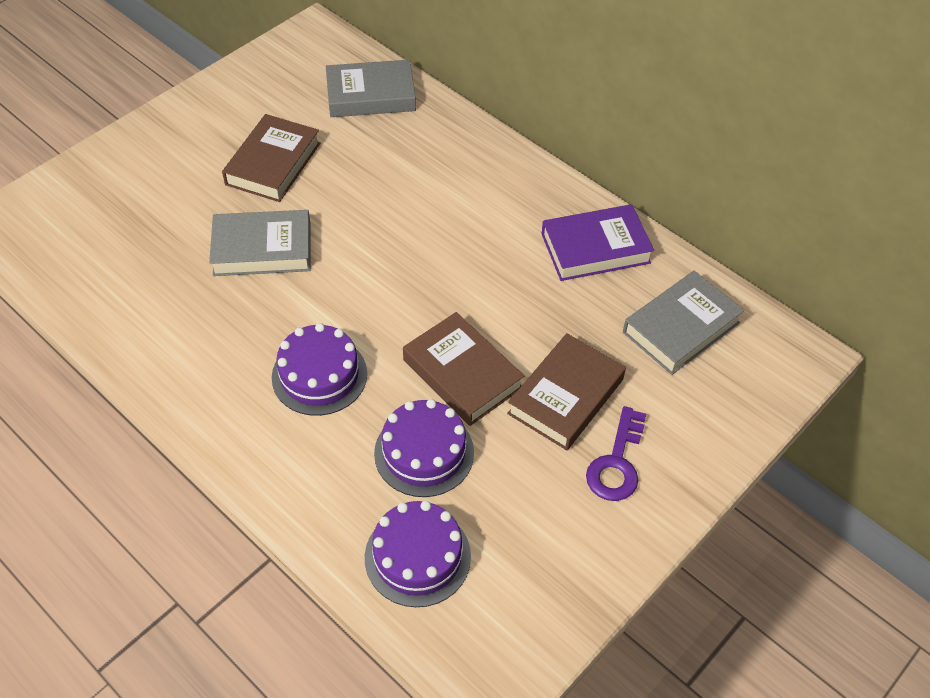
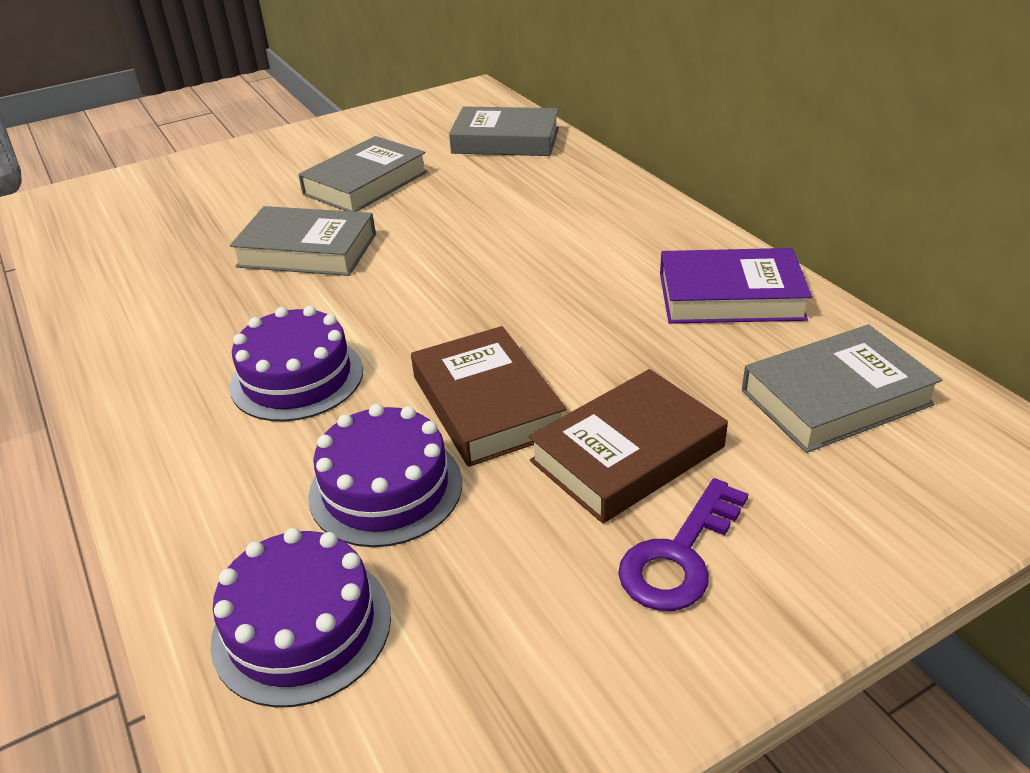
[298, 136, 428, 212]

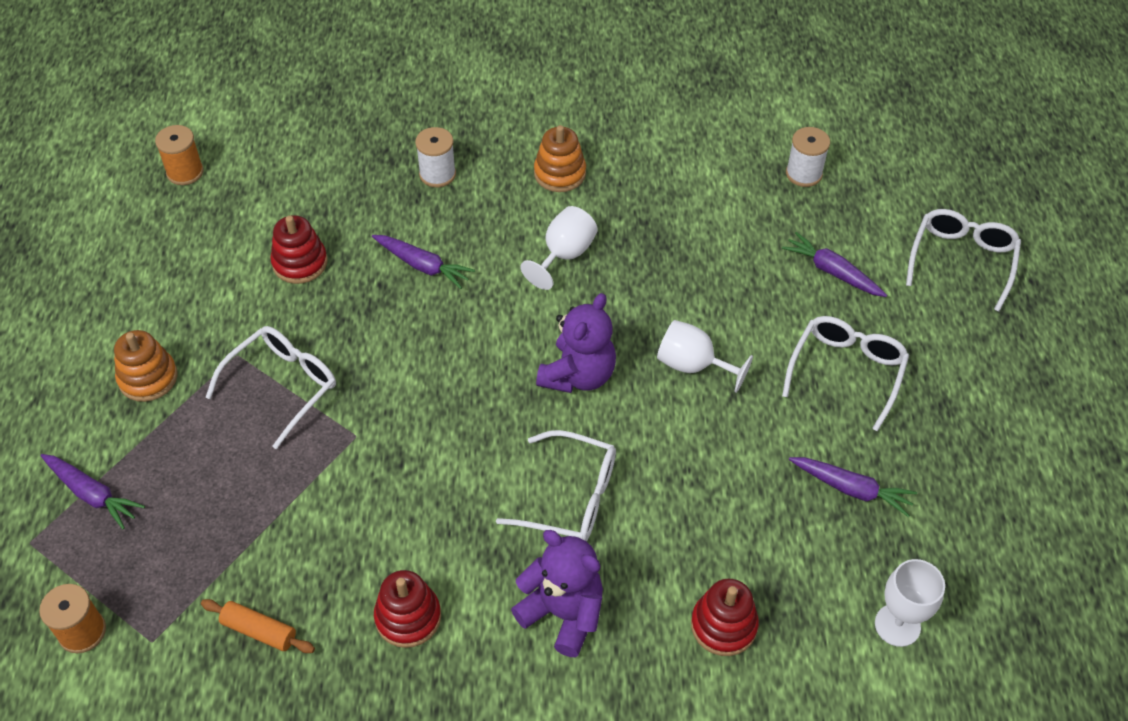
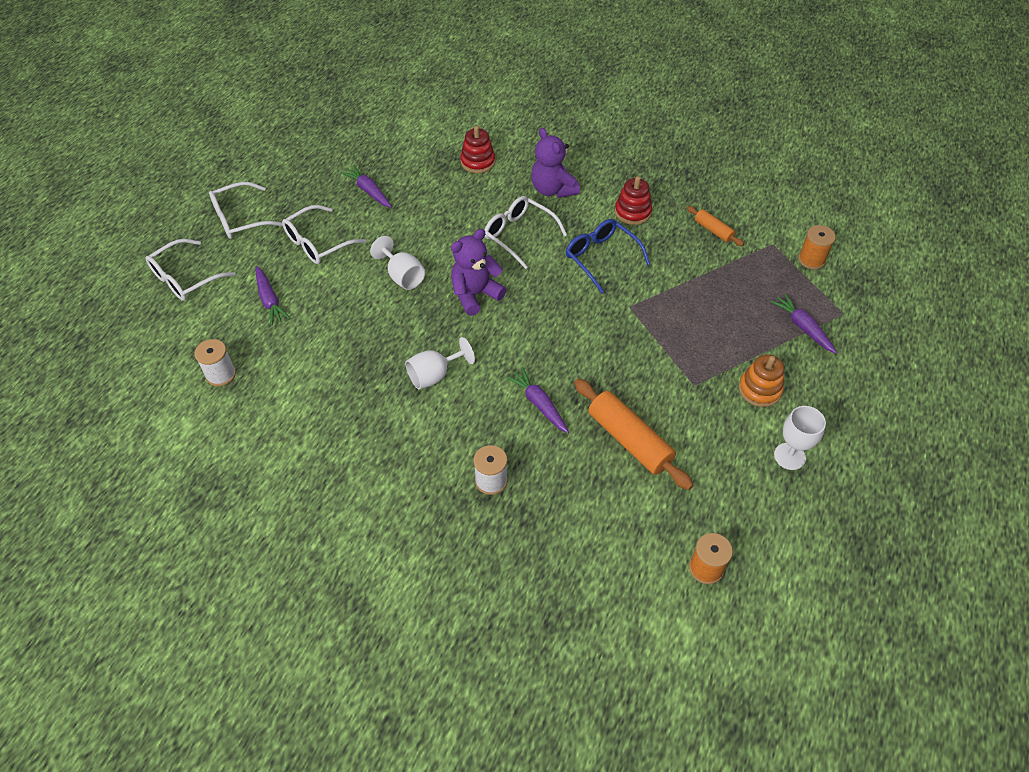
[534, 125, 586, 192] (first image)
[574, 379, 693, 490]
[209, 182, 283, 239]
[774, 406, 826, 470]
[566, 219, 650, 294]

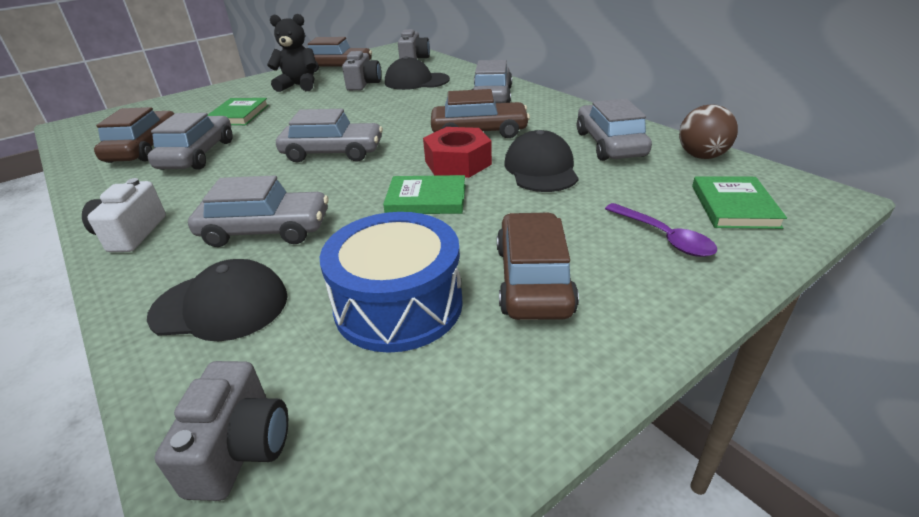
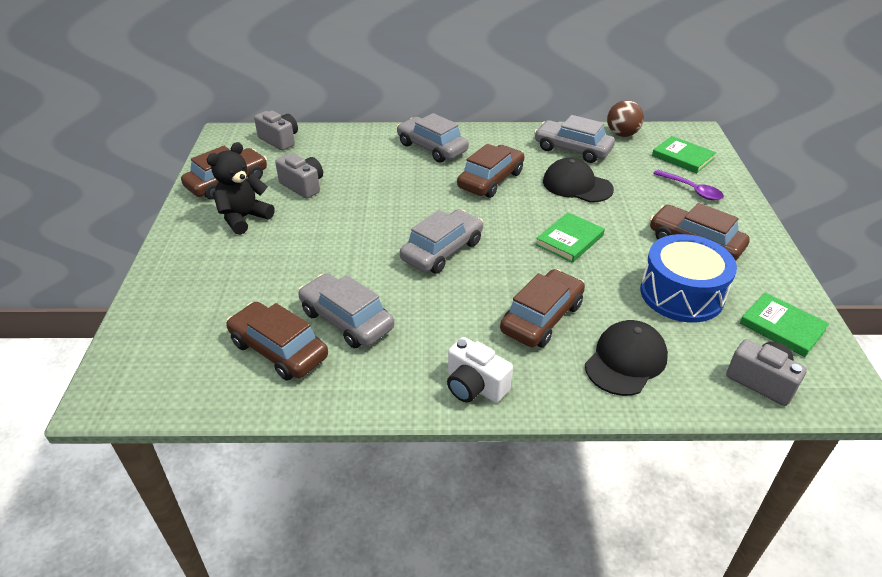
[385, 56, 450, 90] (first image)
[740, 293, 829, 357]
[423, 127, 492, 178] (first image)
[500, 269, 585, 347]
[653, 170, 724, 200]

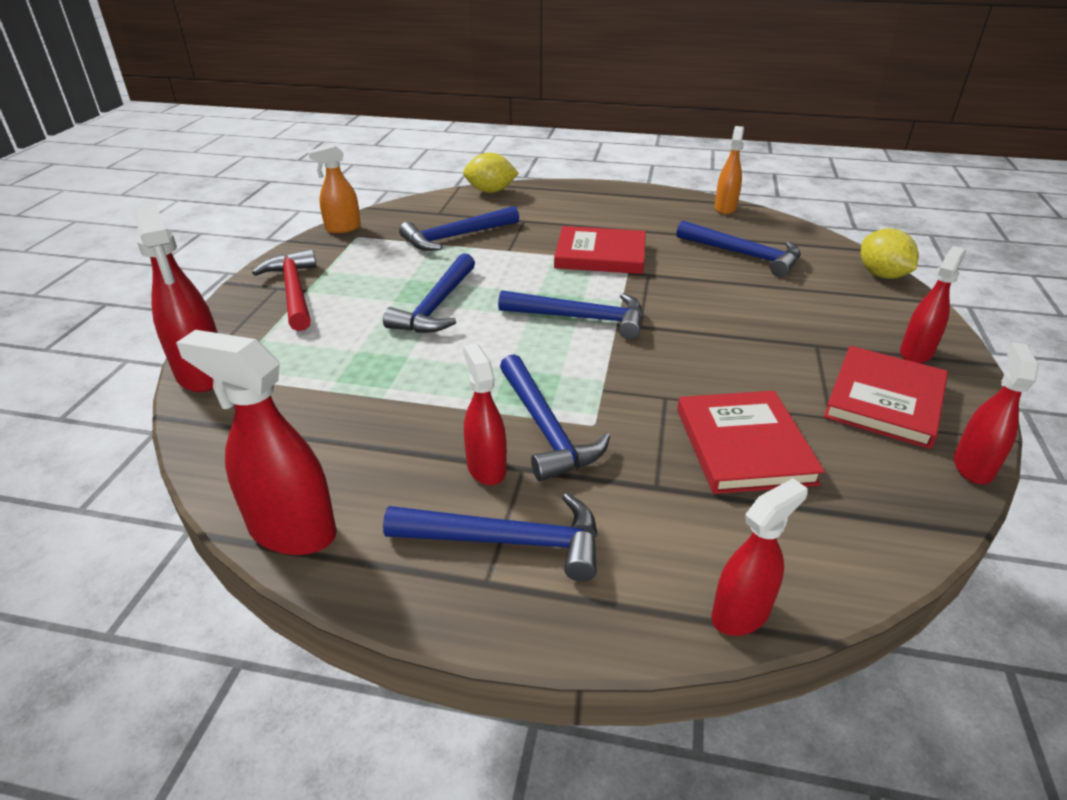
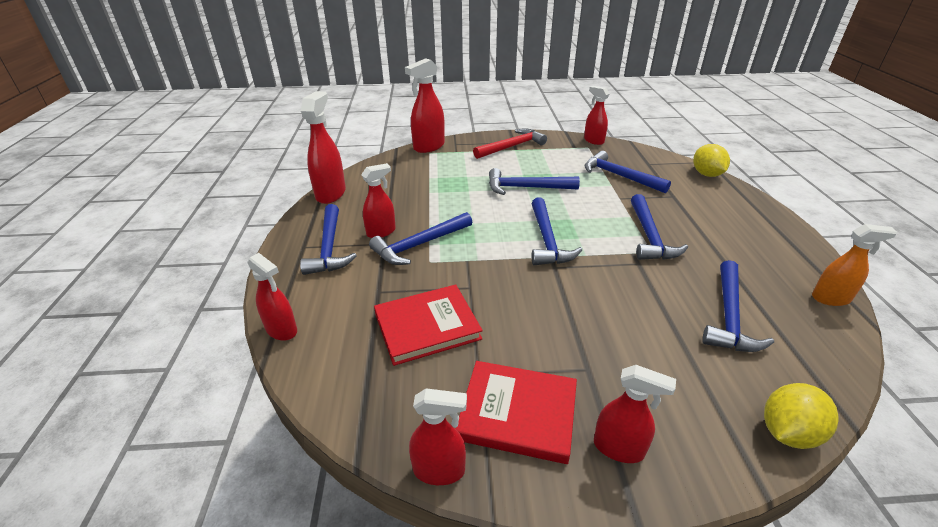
[584, 86, 609, 145]
[631, 194, 688, 260]

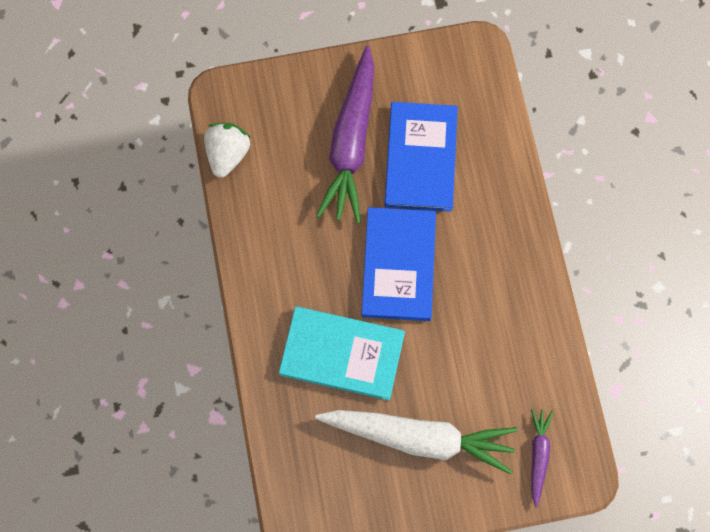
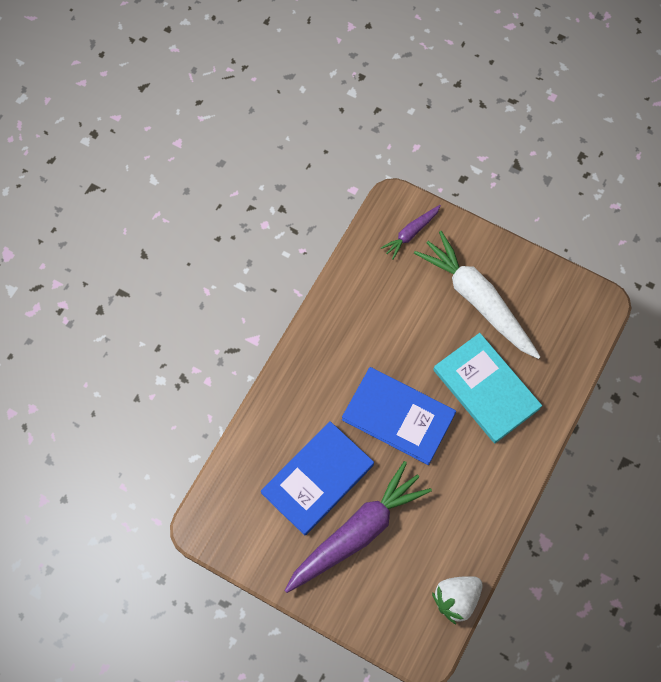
[342, 367, 456, 465]

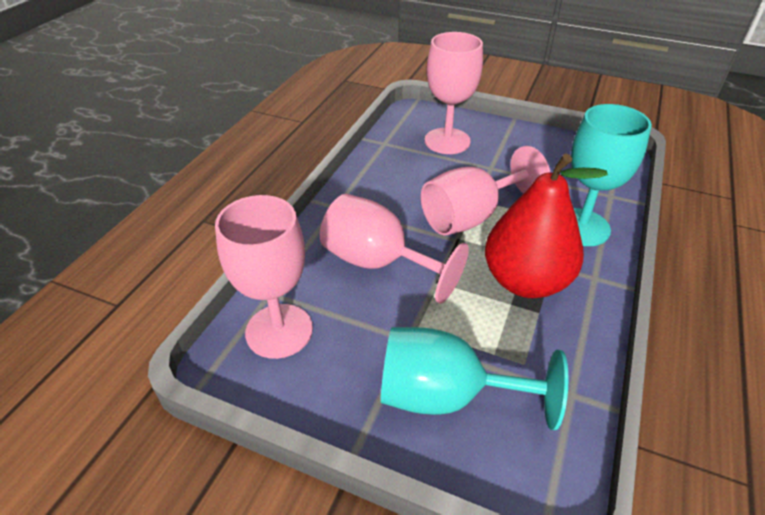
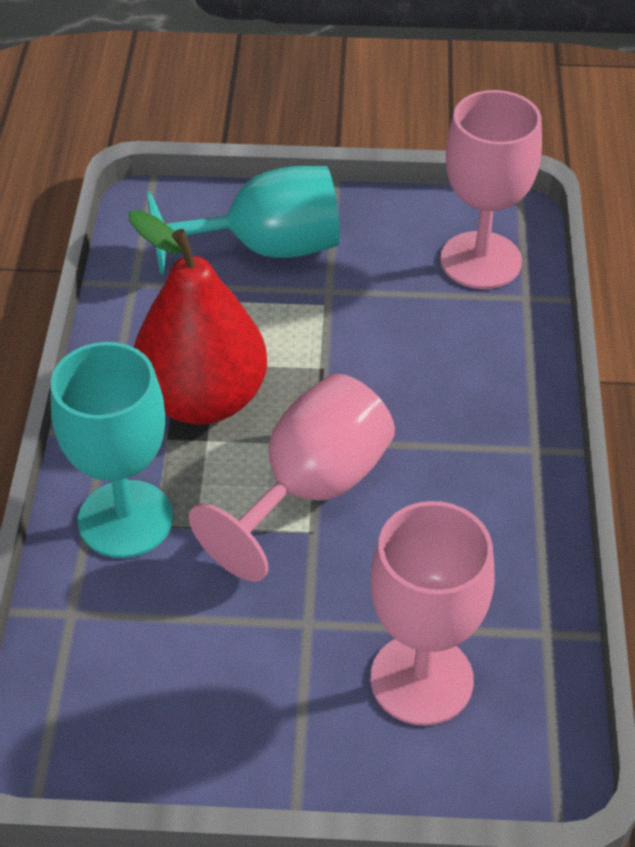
[320, 194, 469, 304] (first image)

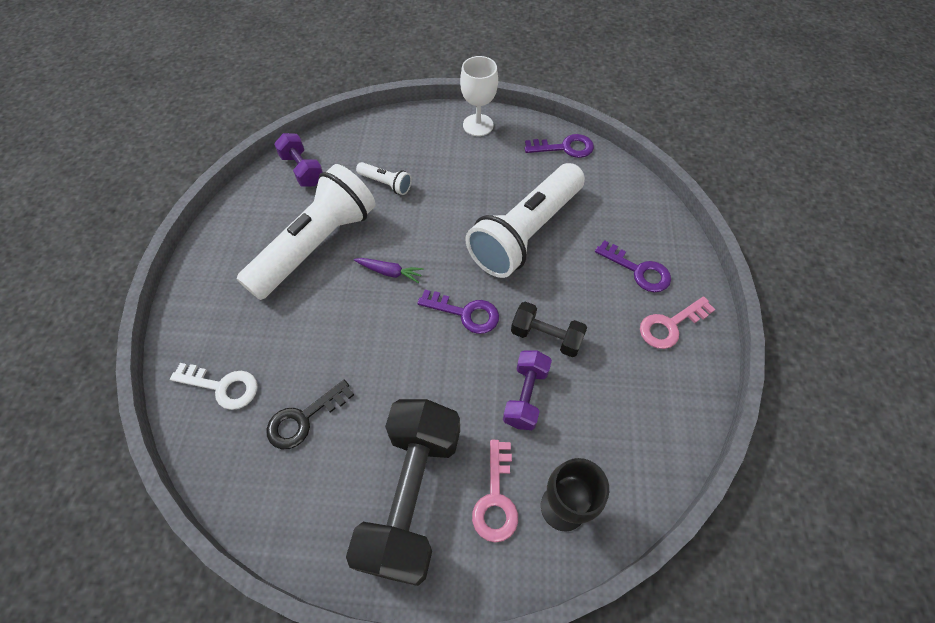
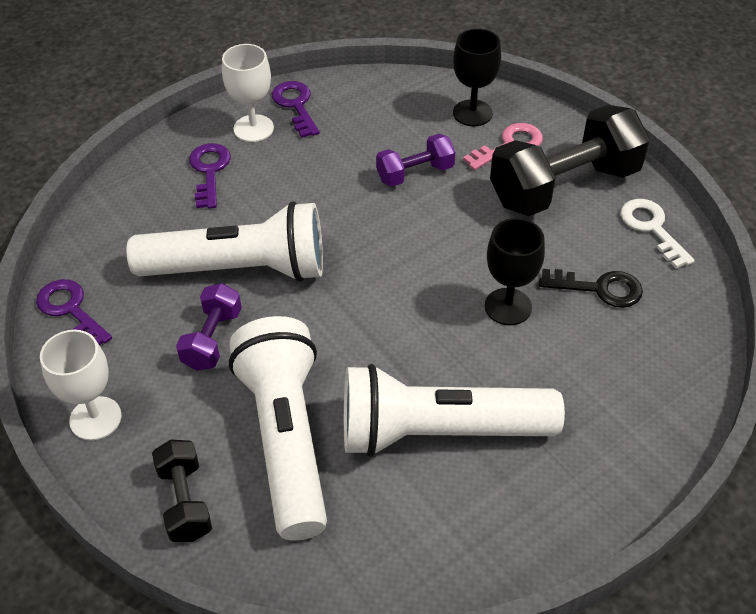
[176, 283, 242, 371]
[229, 316, 327, 541]
[354, 258, 424, 283] (first image)
[272, 81, 320, 138]
[222, 44, 274, 142]
[152, 440, 212, 542]
[621, 199, 695, 268]
[485, 218, 545, 325]

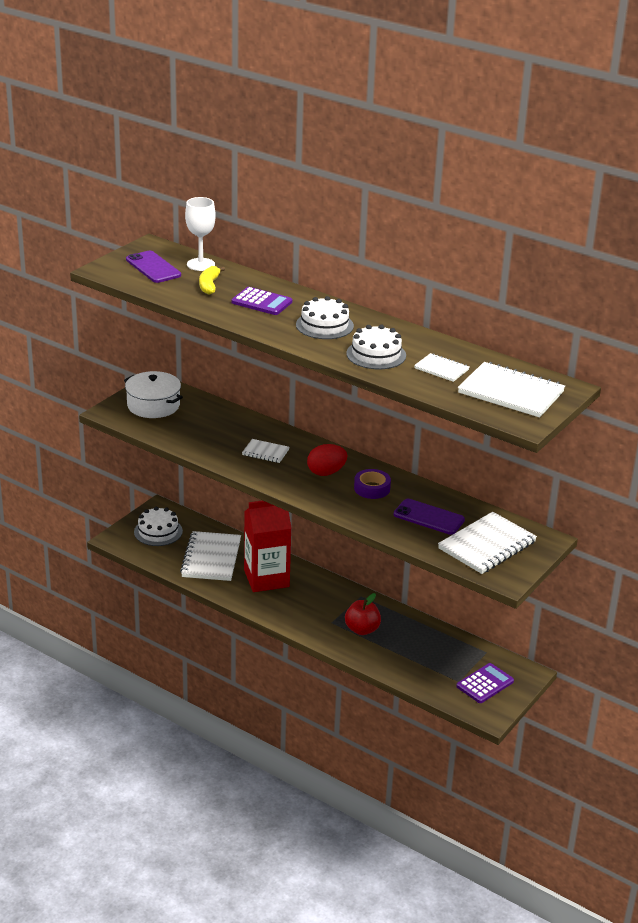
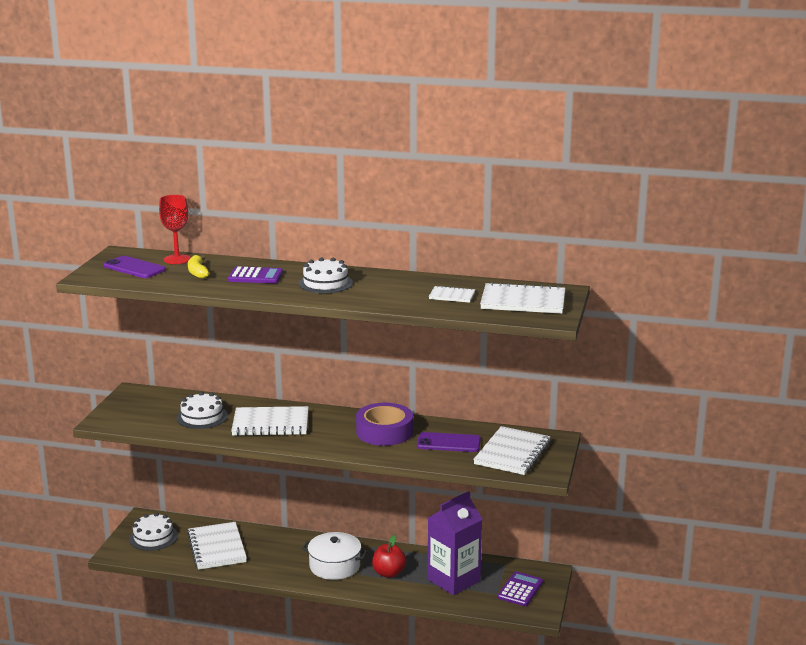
[159, 195, 191, 264]
[177, 392, 228, 429]
[302, 532, 367, 580]
[231, 406, 309, 436]
[307, 444, 347, 476] (first image)
[356, 403, 413, 446]
[244, 500, 292, 592] (first image)
[428, 491, 482, 596]

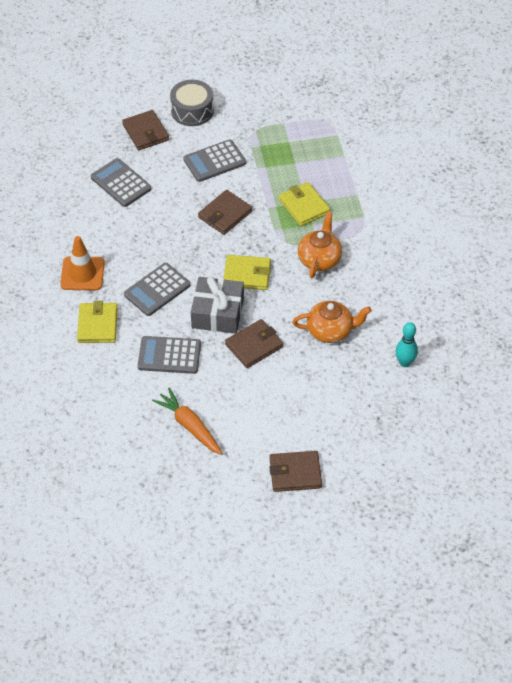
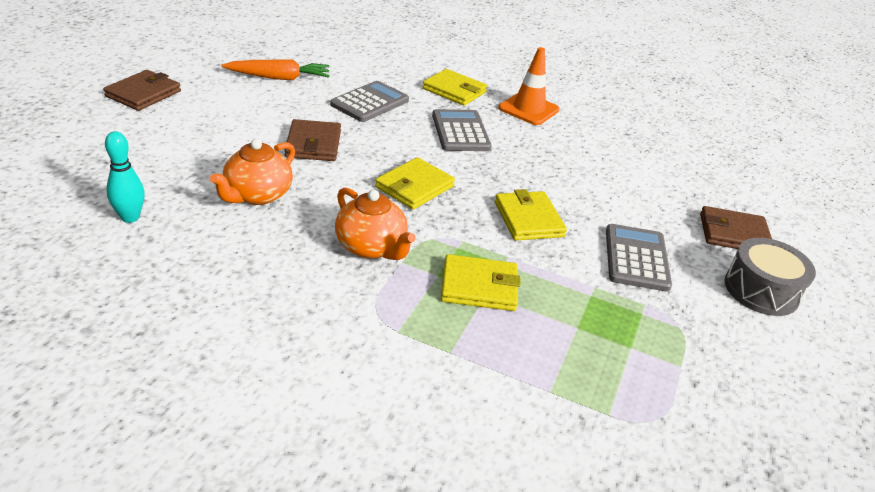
[91, 158, 152, 207] (first image)
[495, 189, 567, 240]
[191, 277, 244, 334] (first image)

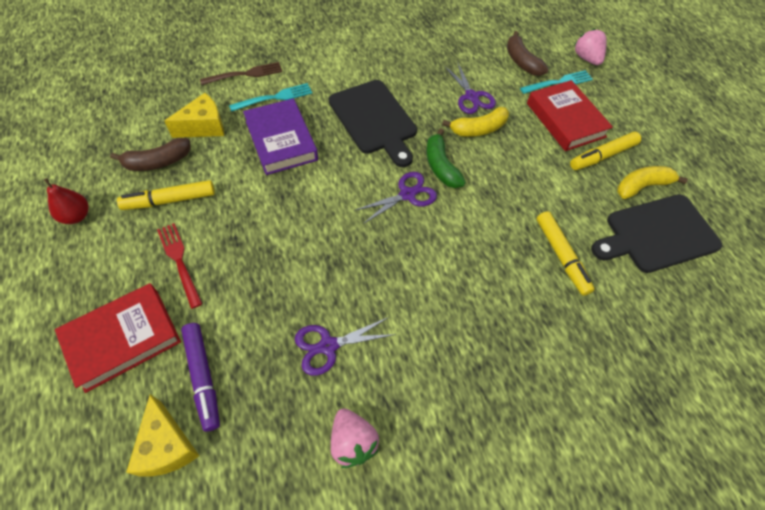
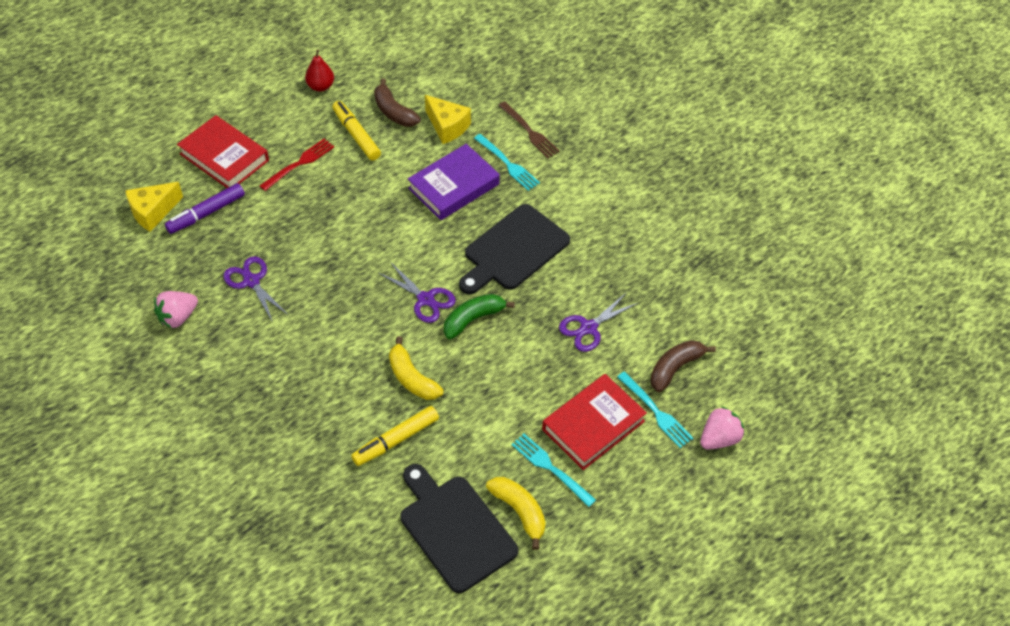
[389, 336, 444, 400]
[511, 434, 596, 507]

